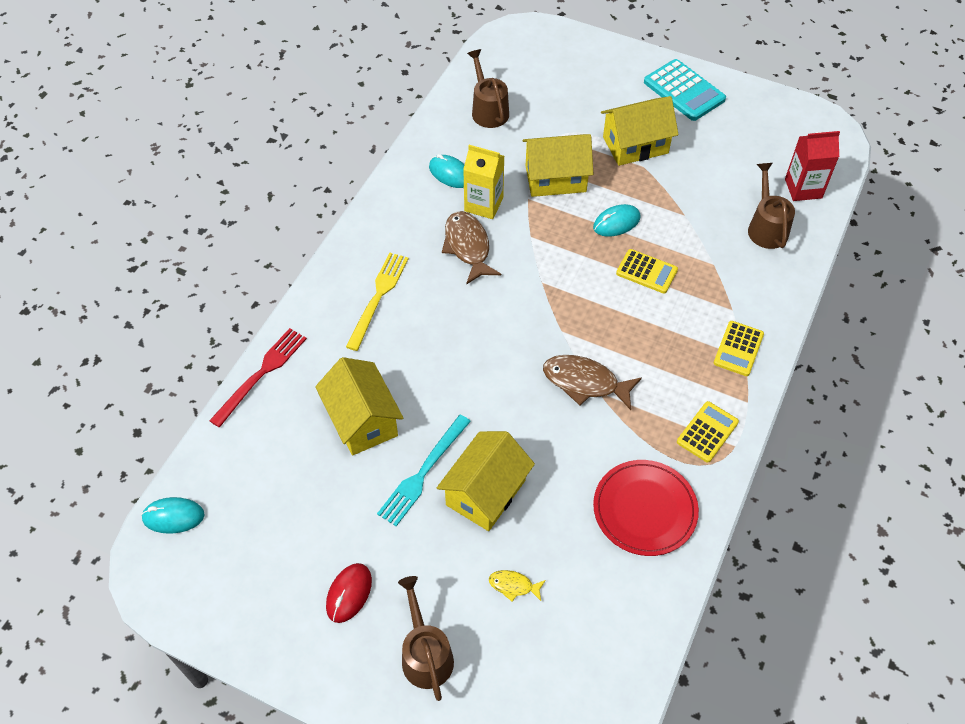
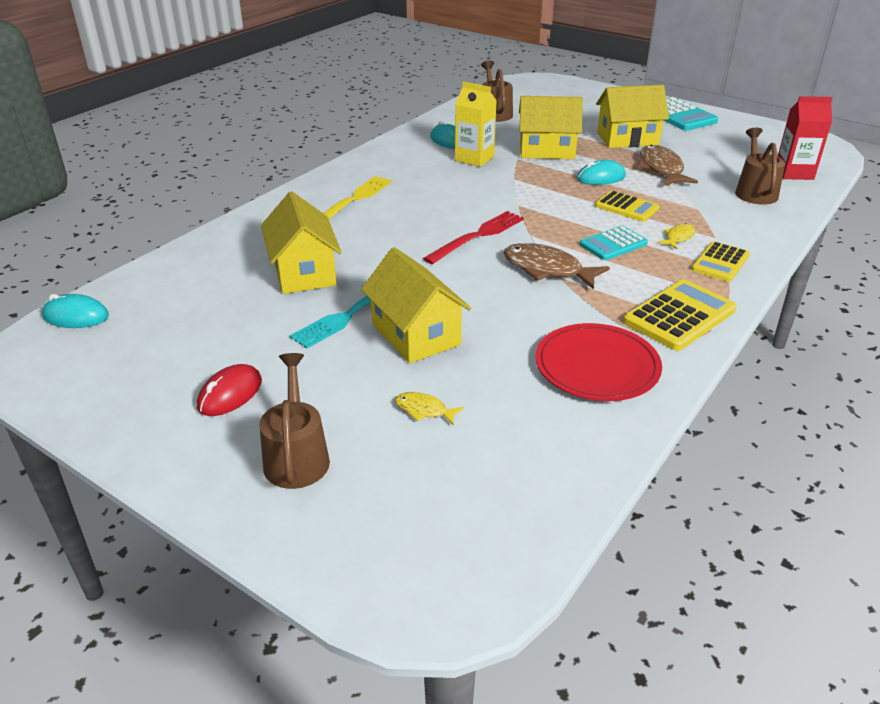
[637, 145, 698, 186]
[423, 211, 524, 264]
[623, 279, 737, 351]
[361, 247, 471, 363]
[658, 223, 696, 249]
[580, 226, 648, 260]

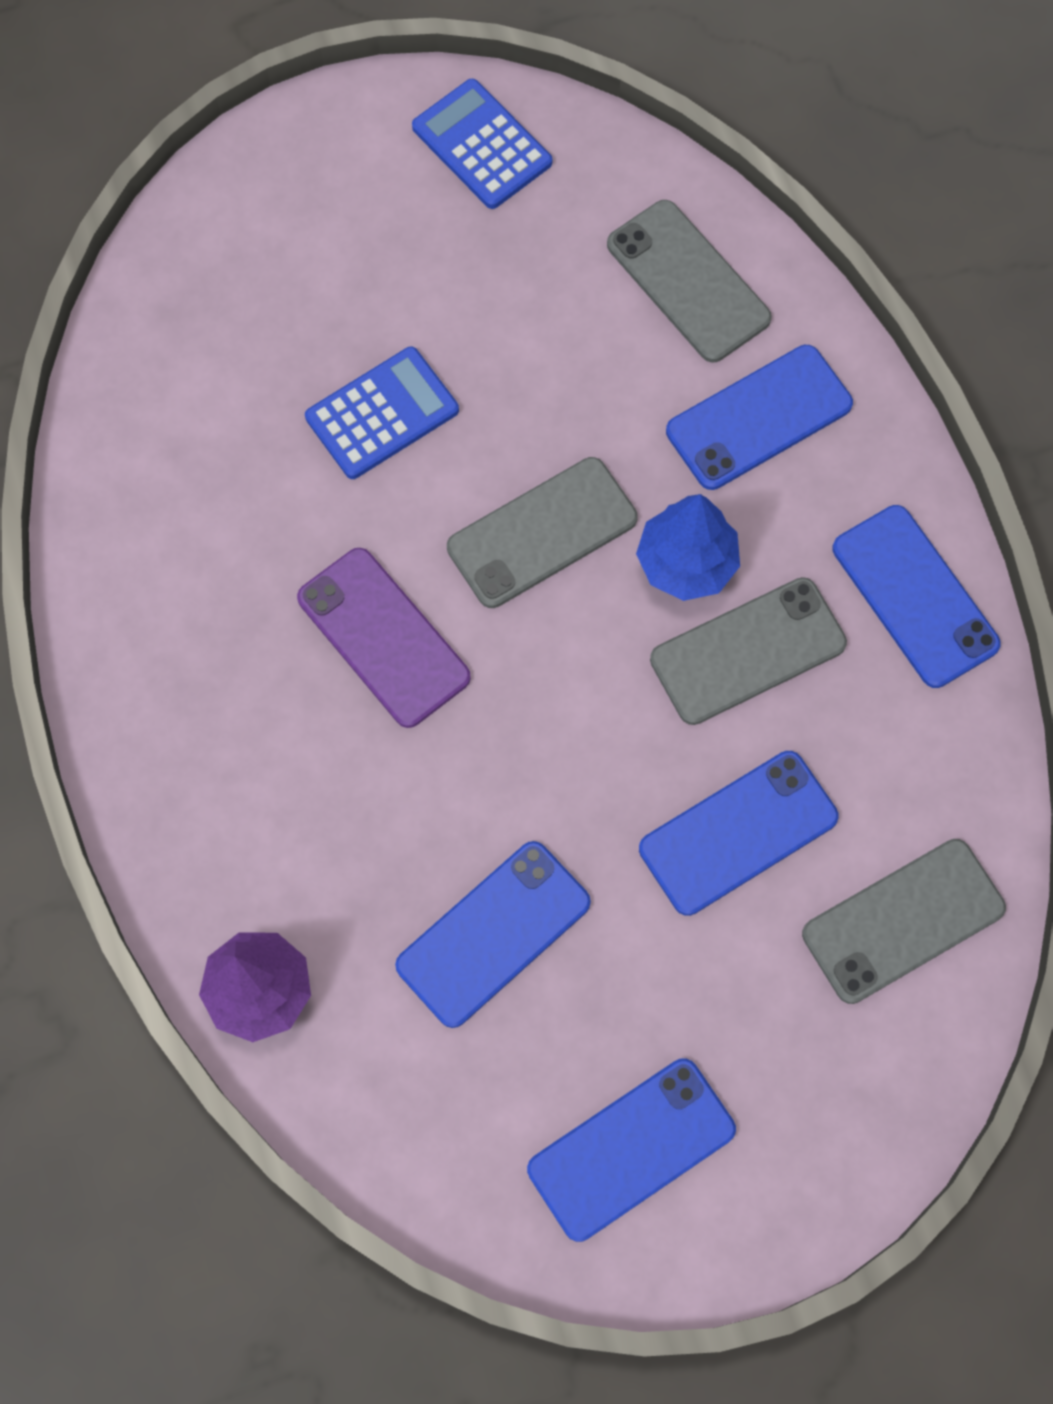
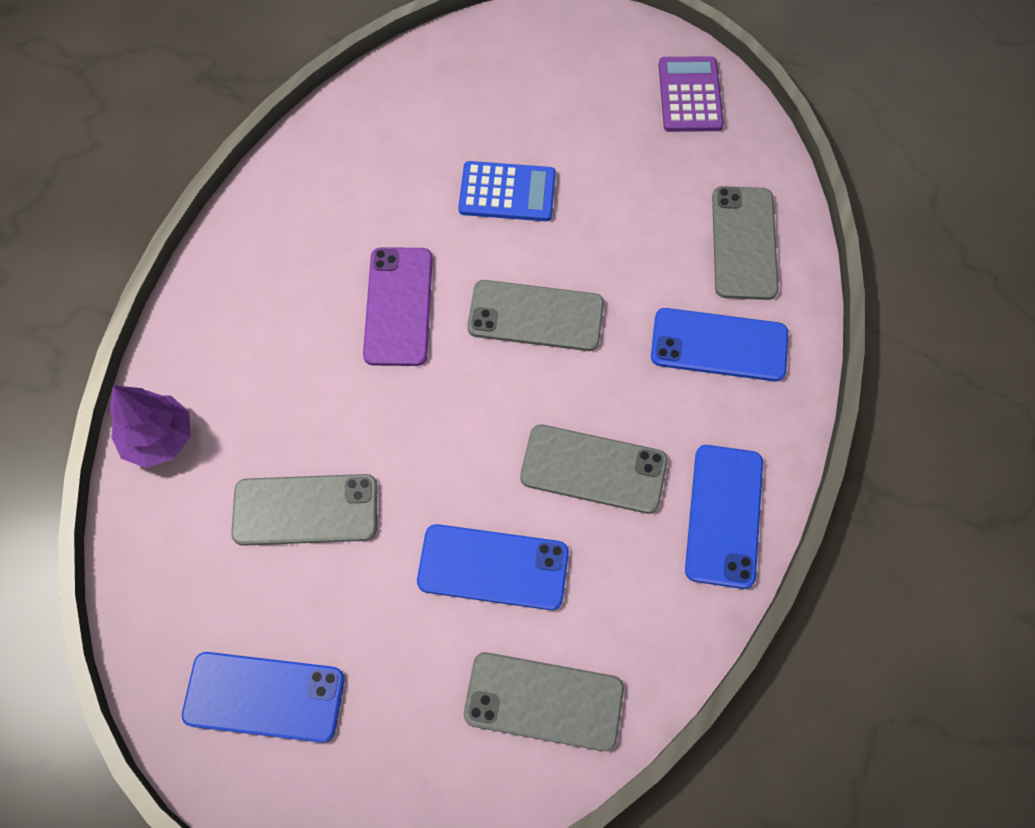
[659, 56, 724, 132]
[636, 494, 740, 601] (first image)
[231, 474, 377, 546]

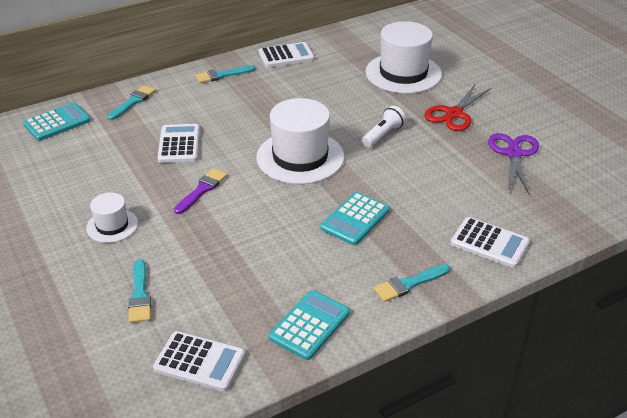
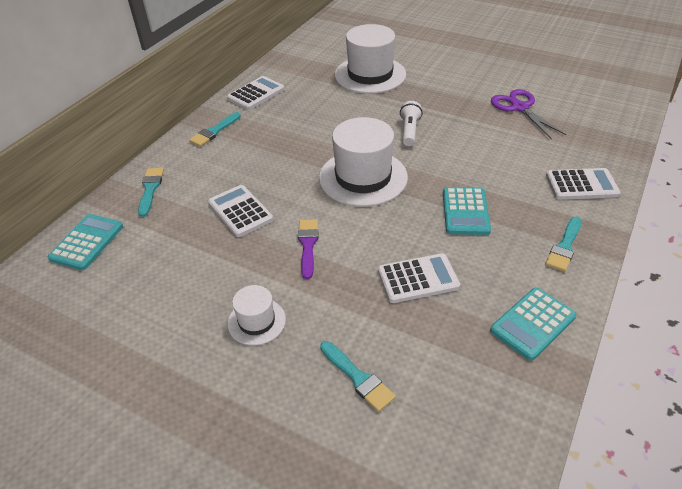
[424, 85, 491, 131] (first image)
[490, 288, 577, 361]
[378, 253, 460, 303]

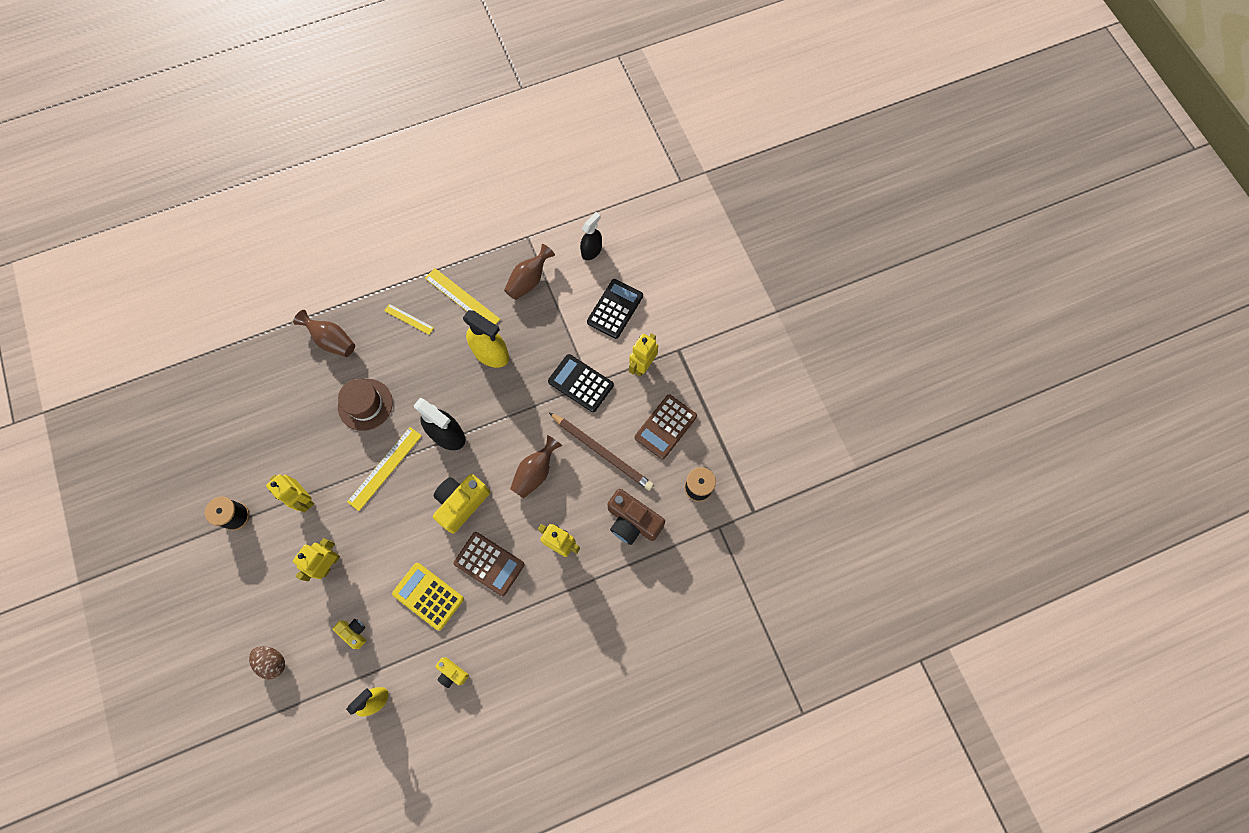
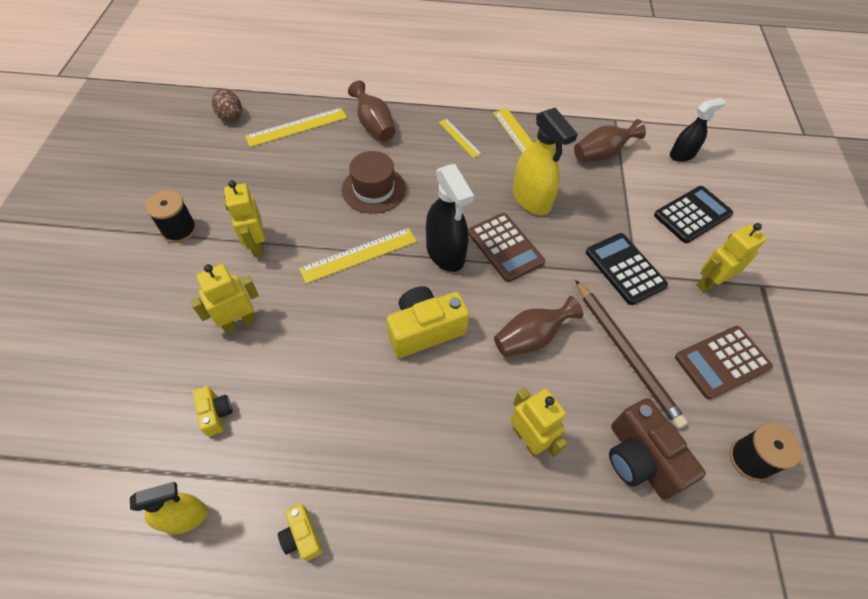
[468, 213, 545, 282]
[392, 563, 464, 630] (first image)
[212, 88, 242, 122]
[245, 108, 347, 147]

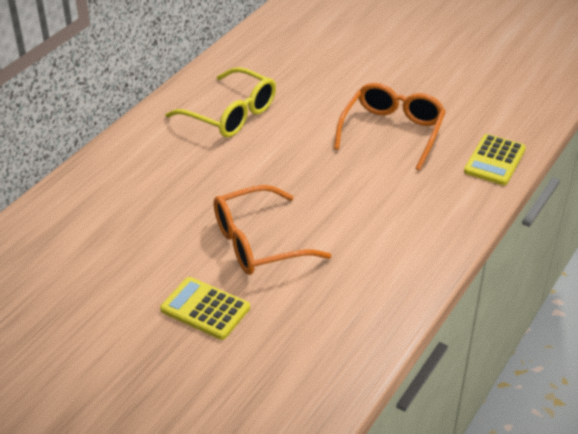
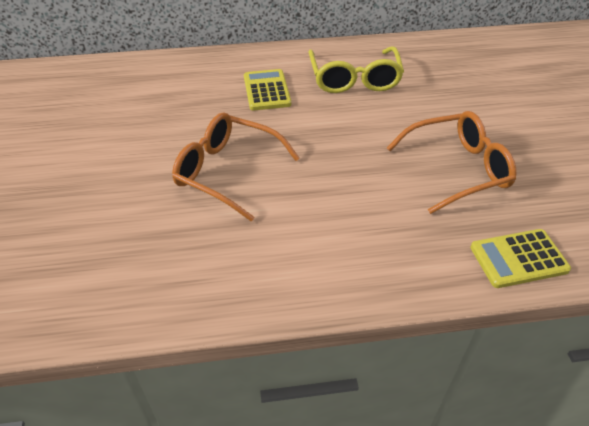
[244, 69, 291, 111]

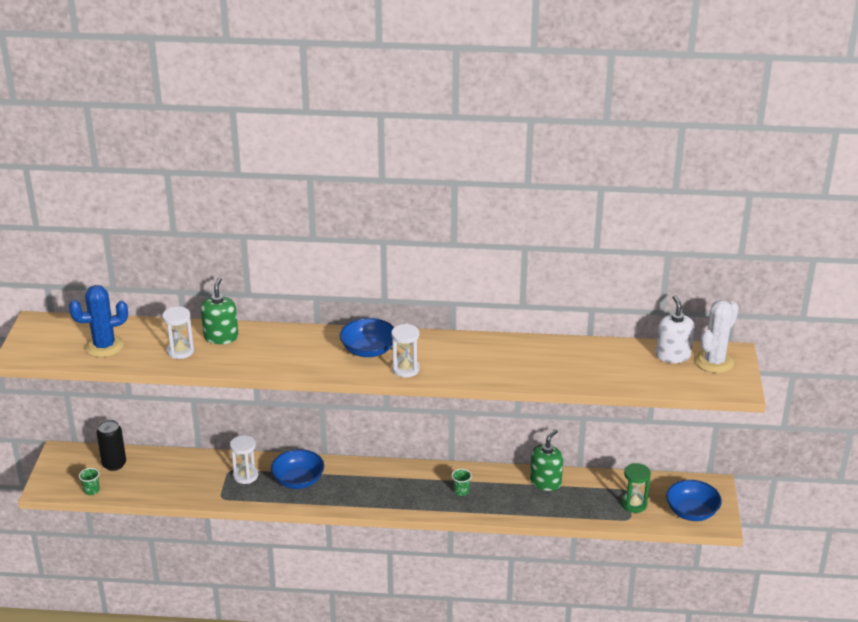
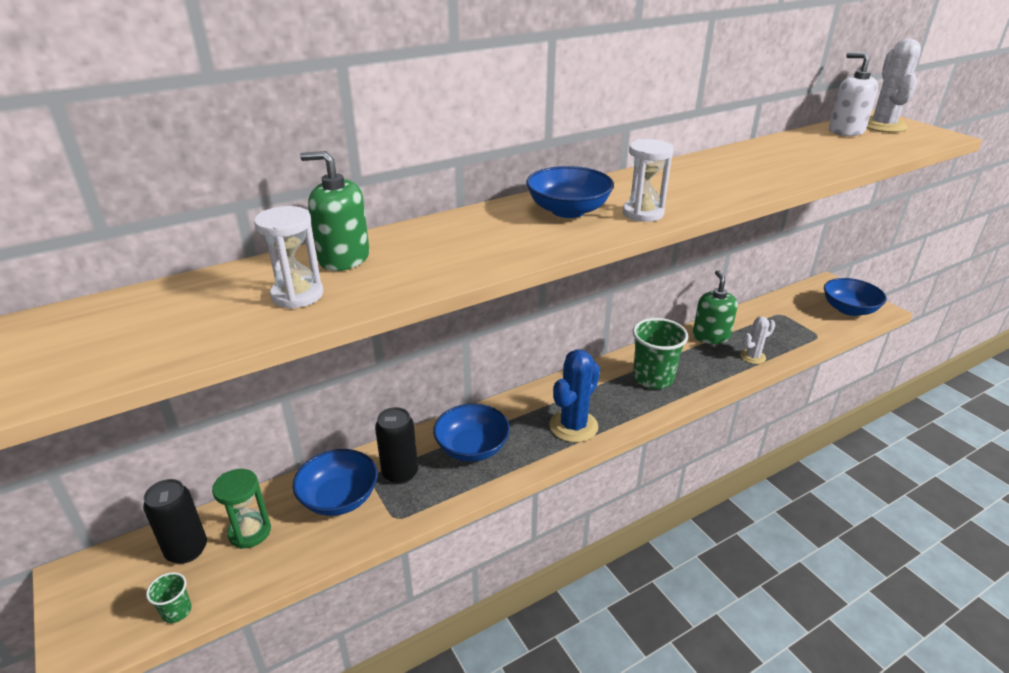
[300, 151, 370, 271]
[550, 349, 600, 442]
[375, 407, 418, 484]
[212, 469, 271, 549]
[633, 318, 688, 389]
[740, 316, 775, 364]
[293, 449, 378, 516]

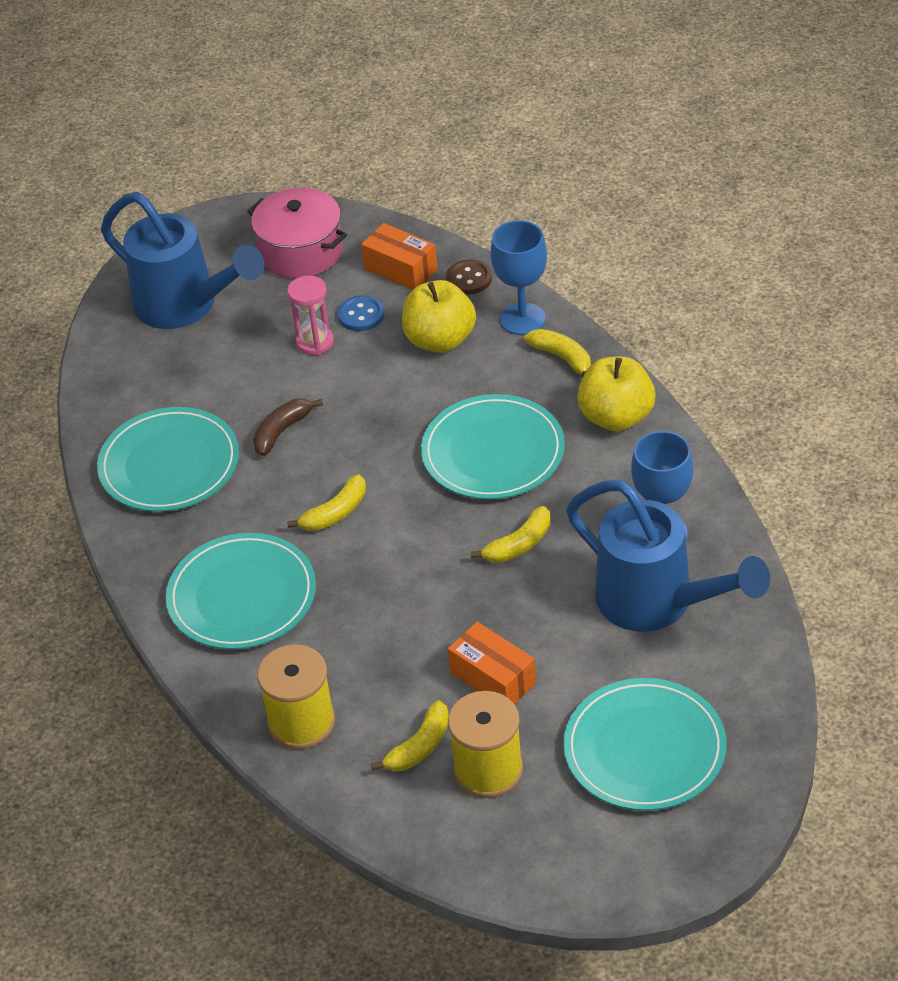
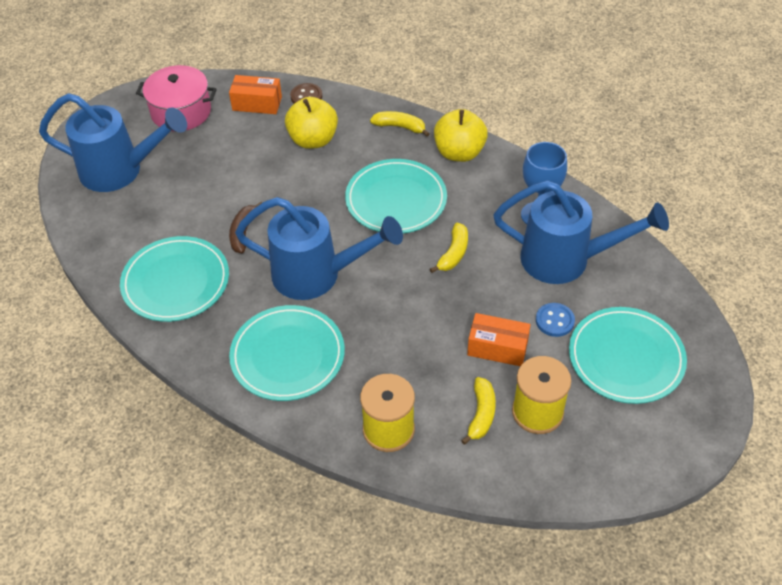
[491, 220, 547, 335] (first image)
[287, 276, 334, 355] (first image)
[536, 303, 575, 337]
[235, 197, 403, 300]

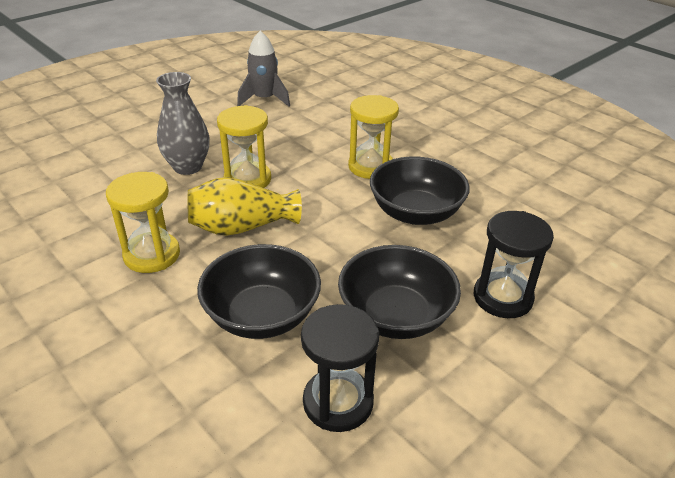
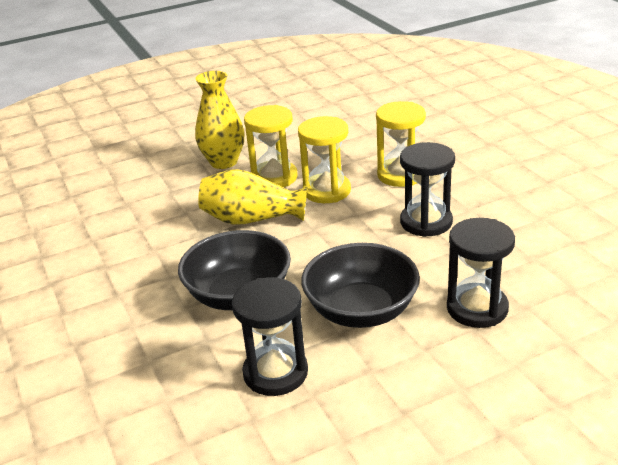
[237, 31, 290, 107] (first image)
[195, 71, 245, 169]
[400, 142, 455, 237]
[298, 116, 351, 203]

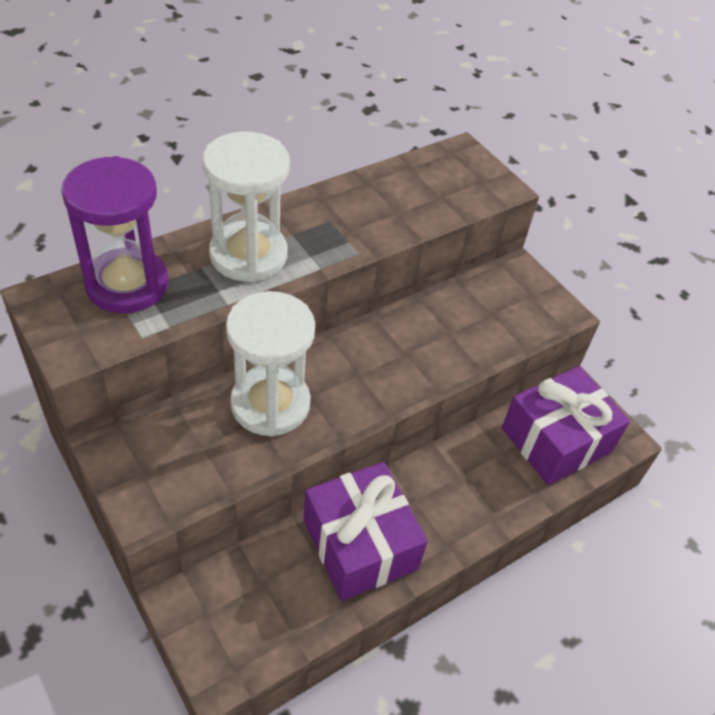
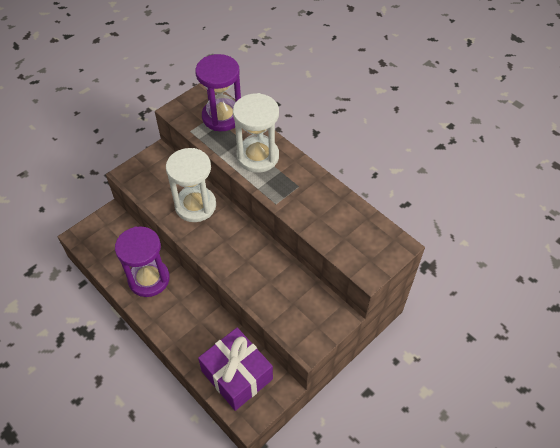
[115, 226, 170, 297]

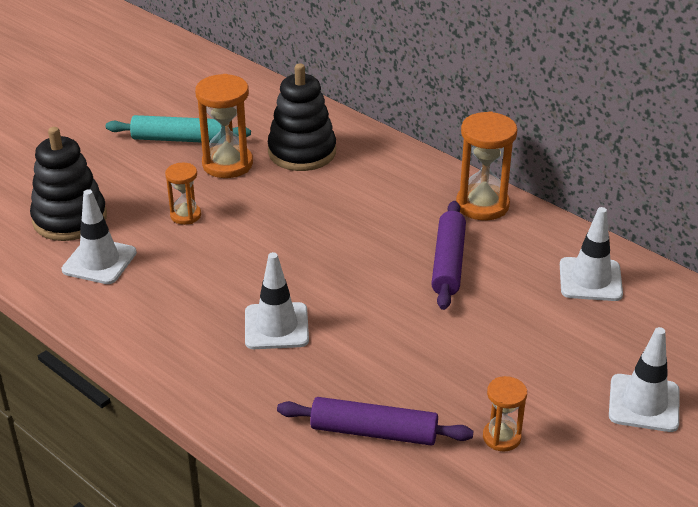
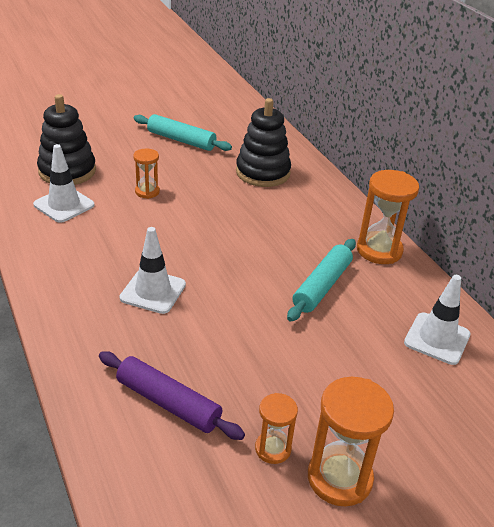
[308, 377, 394, 507]
[287, 239, 356, 322]
[609, 327, 679, 432] (first image)

